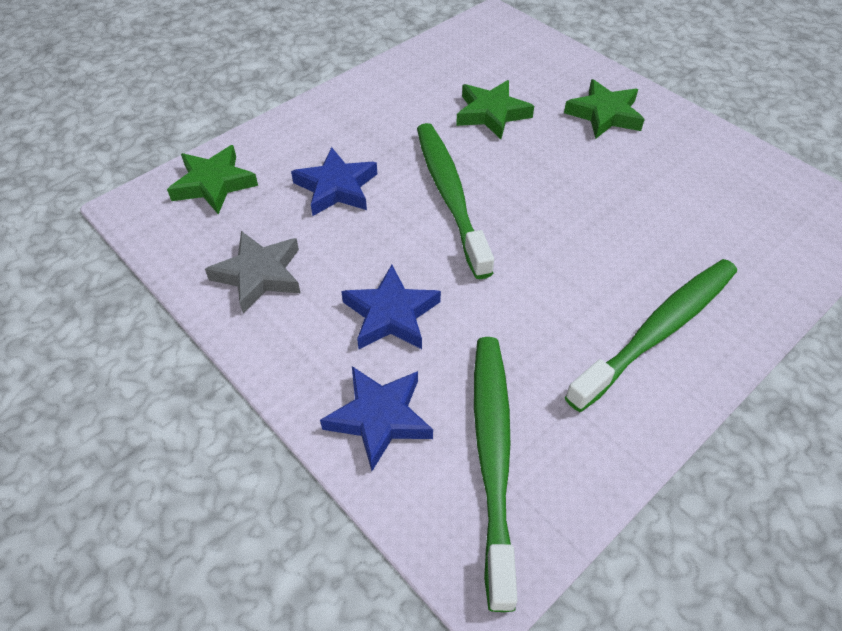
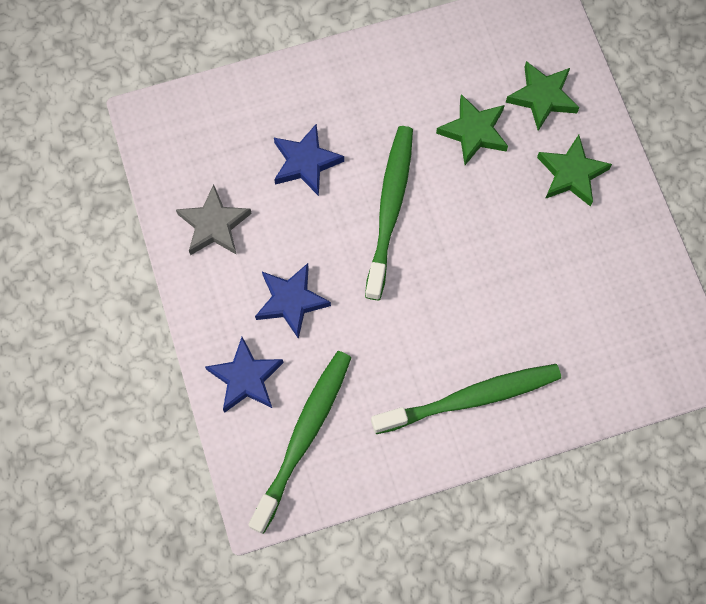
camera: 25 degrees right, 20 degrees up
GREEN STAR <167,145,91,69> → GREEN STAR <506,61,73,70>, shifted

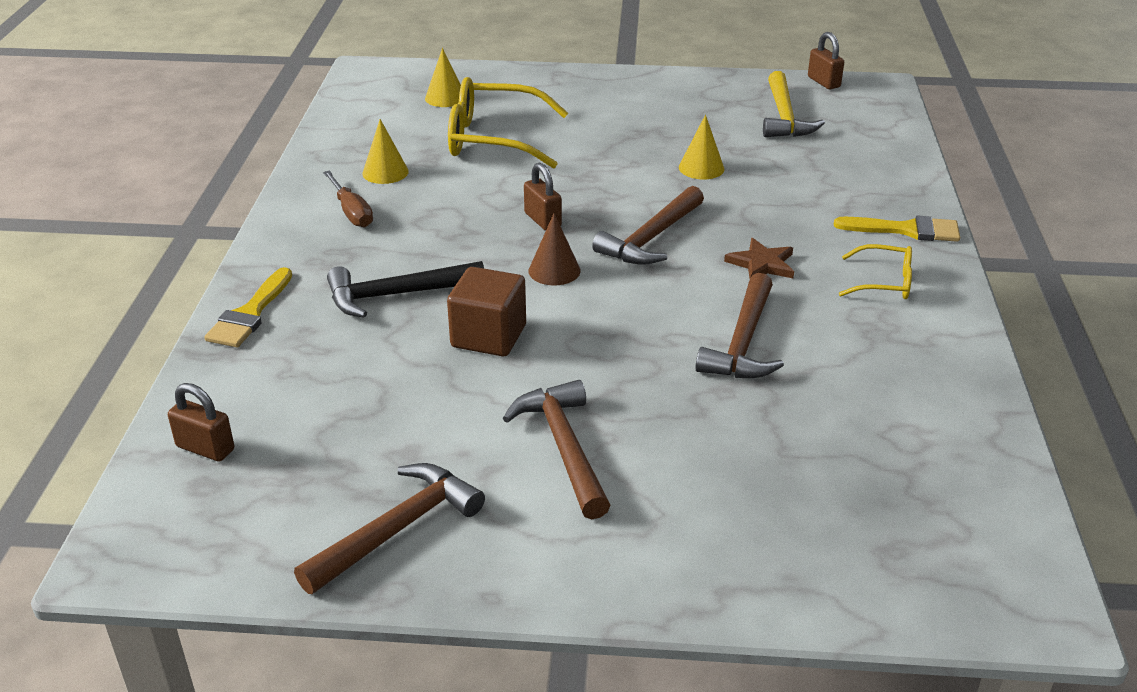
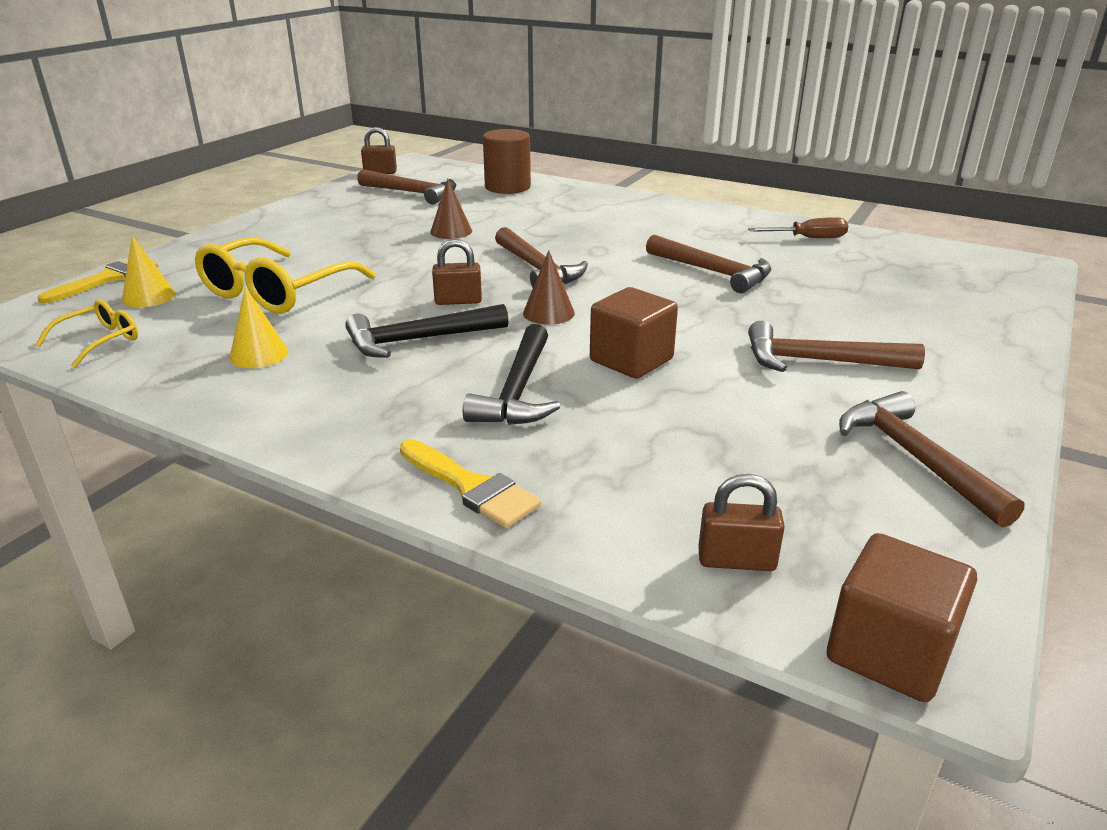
camera: 65 degrees left, 5 degrees down
YELLOW HAMMER <763,71,62,66> → BROWN HAMMER <357,169,100,35>
YELLOW CONE <679,115,46,64> → BROWN CONE <430,179,42,60>
BROWN SCREWDRIVER <323,171,50,57> → BROWN SCREWDRIVER <748,217,100,21>, shifted
YELLOW BRUSH <834,215,126,27> → YELLOW BRUSH <38,260,121,44>, shifted
BROWN STAR <724,238,70,41> → -
YELLOW GLASSES <839,244,73,55> → YELLOW GLASSES <35,299,103,69>, shifted
BROWN PADLOCK <168,383,66,79> → BROWN PADLOCK <698,474,87,97>, 45 degrees clockwise
- → BROWN CYLINDER <483,129,48,65>
- → BLACK HAMMER <345,304,164,54>
- → BROWN CUBE <827,533,150,169>

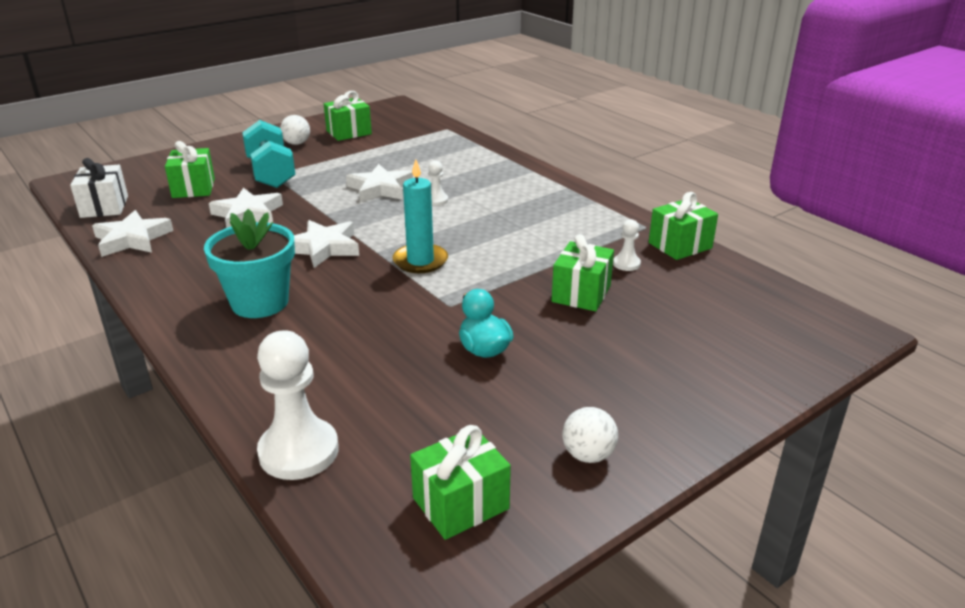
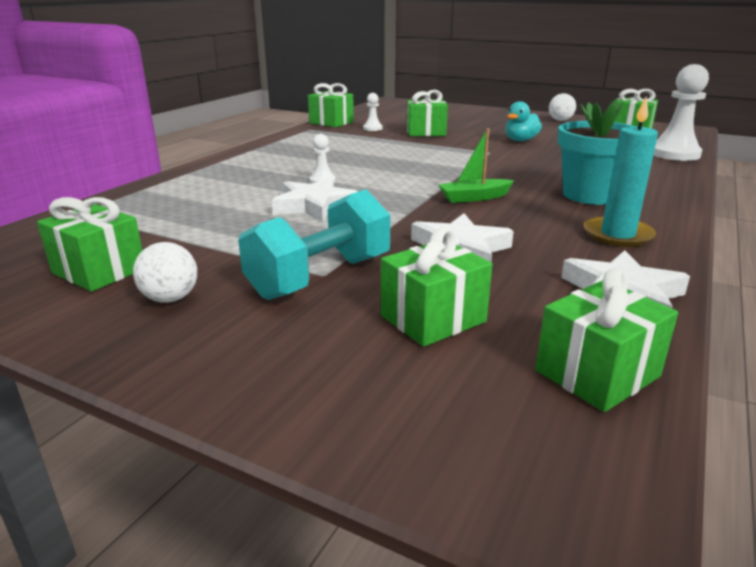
camera: 115 degrees left, 5 degrees down
WHITE GIFT <70,158,58,60> → GREEN GIFT <535,269,143,143>
TURQUOISE CANDLE <393,159,55,114> → TURQUOISE CANDLE <583,97,75,150>, shifted
WHITE STAR <294,220,65,48> → GREEN BOAT <439,128,75,75>

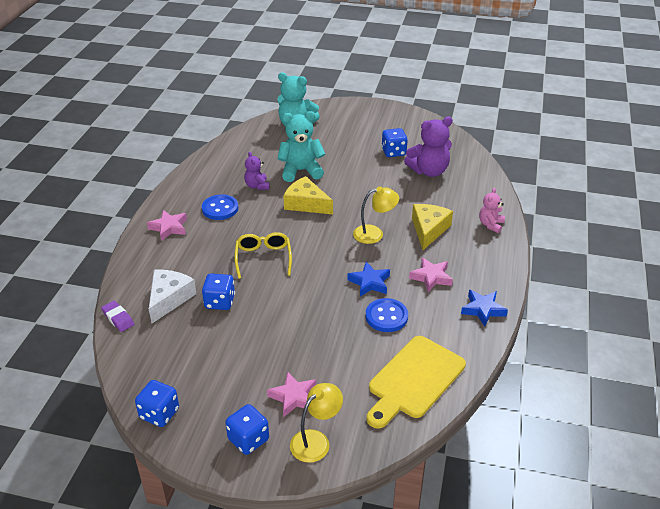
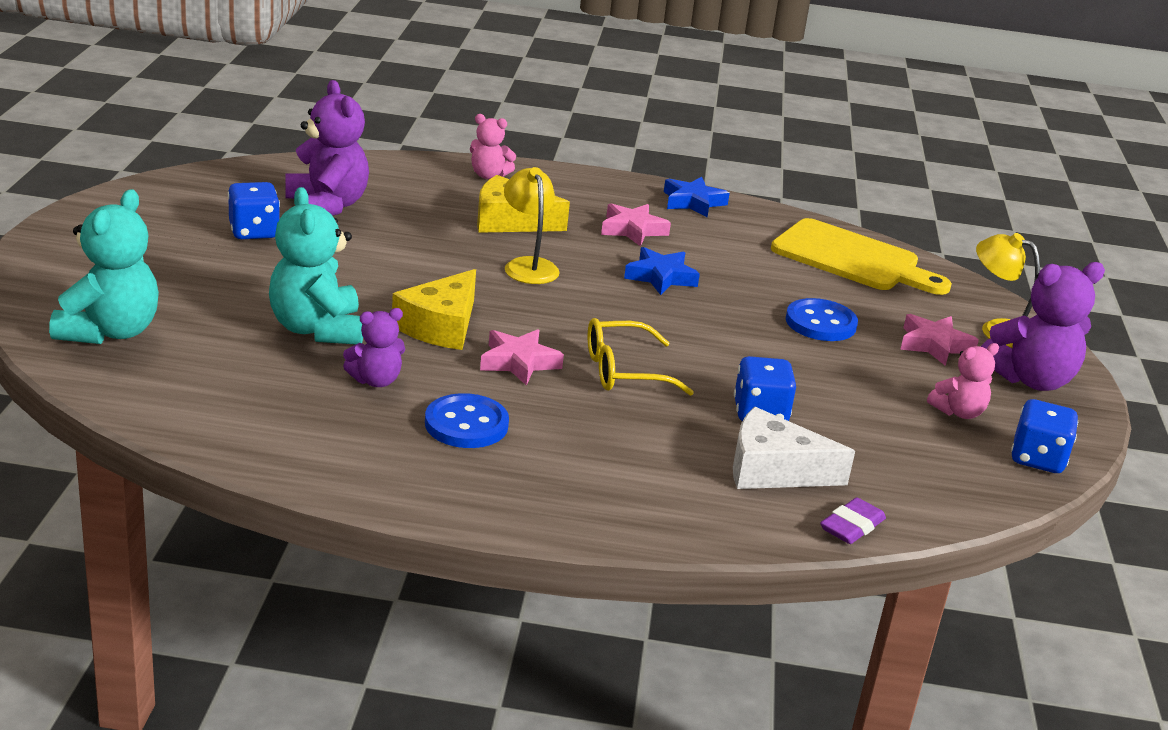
camera: 100 degrees left, 10 degrees down
PINK STAR <147,210,40,31> → PINK STAR <480,329,84,57>, shifted
BLUE BUTTON <366,298,42,34> → BLUE BUTTON <786,298,72,43>, shifted
BLUE DICE <225,404,44,51> → PURPLE TEDDY BEAR <981,262,124,129>
- → PINK TEDDY BEAR <927,343,72,76>

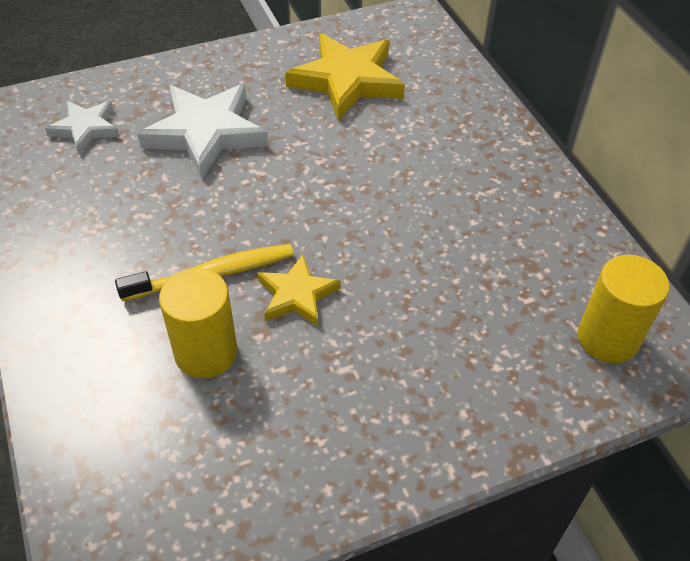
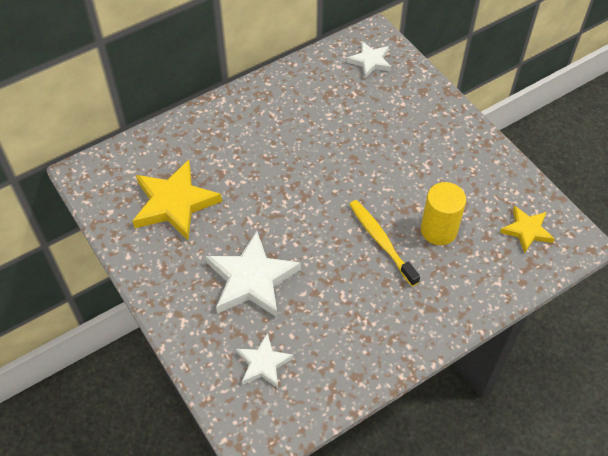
camera: 100 degrees left, 5 degrees up
YELLOW STAR <257,254,84,72> → YELLOW STAR <500,206,55,48>, shifted
YELLOW CYLINDER <578,255,92,108> → WHITE STAR <347,41,45,37>

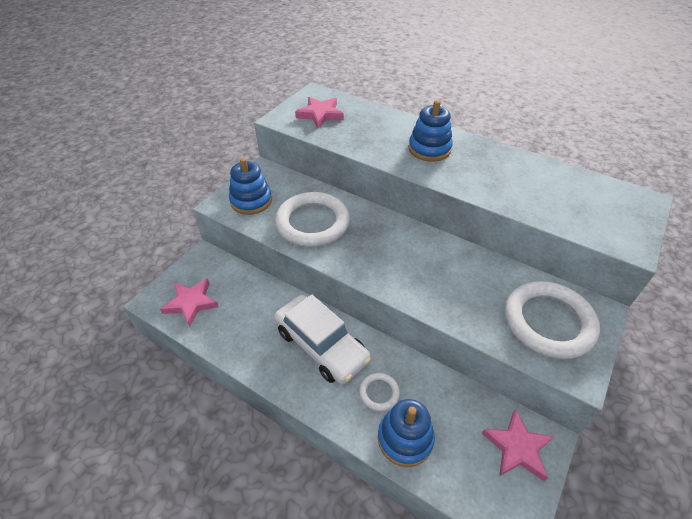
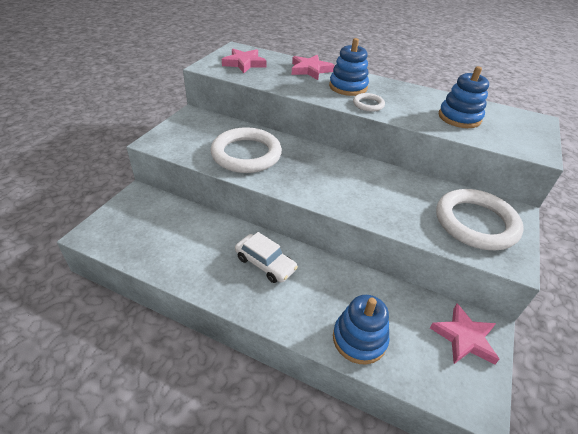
camera: 10 degrees left, 5 degrees down
BLUE STACKING TOY <229,158,43,57> → BLUE STACKING TOY <439,66,50,62>, shifted
PINK STAR <160,278,59,49> → PINK STAR <291,55,44,25>, shifted
WHITE CAR <274,294,97,91> → WHITE CAR <235,232,63,51>, x0.64
WHITE RING <359,373,41,38> → WHITE RING <353,93,32,19>, shifted

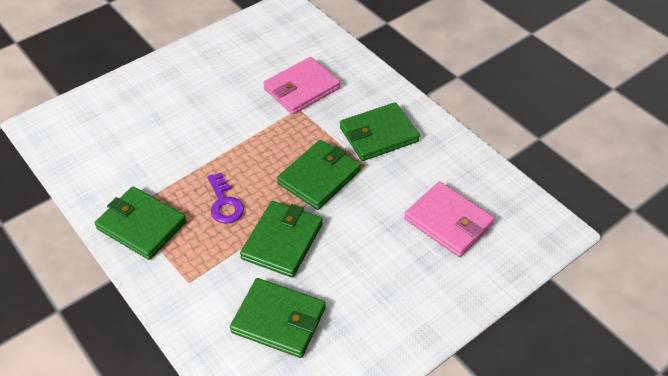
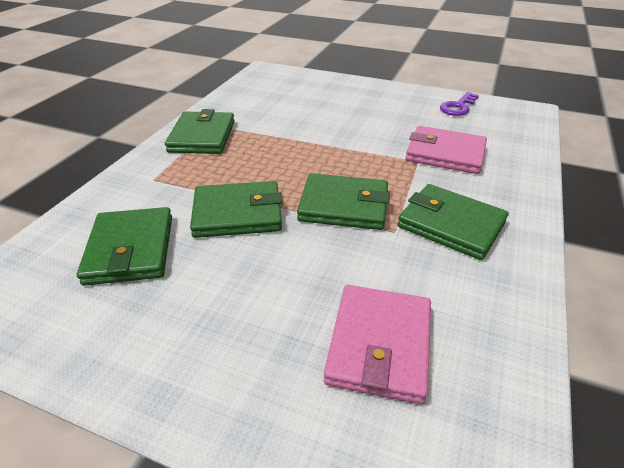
camera: 60 degrees right, 10 degrees down
PURPLE KEY <207,173,37,51> → PURPLE KEY <440,92,39,24>, shifted

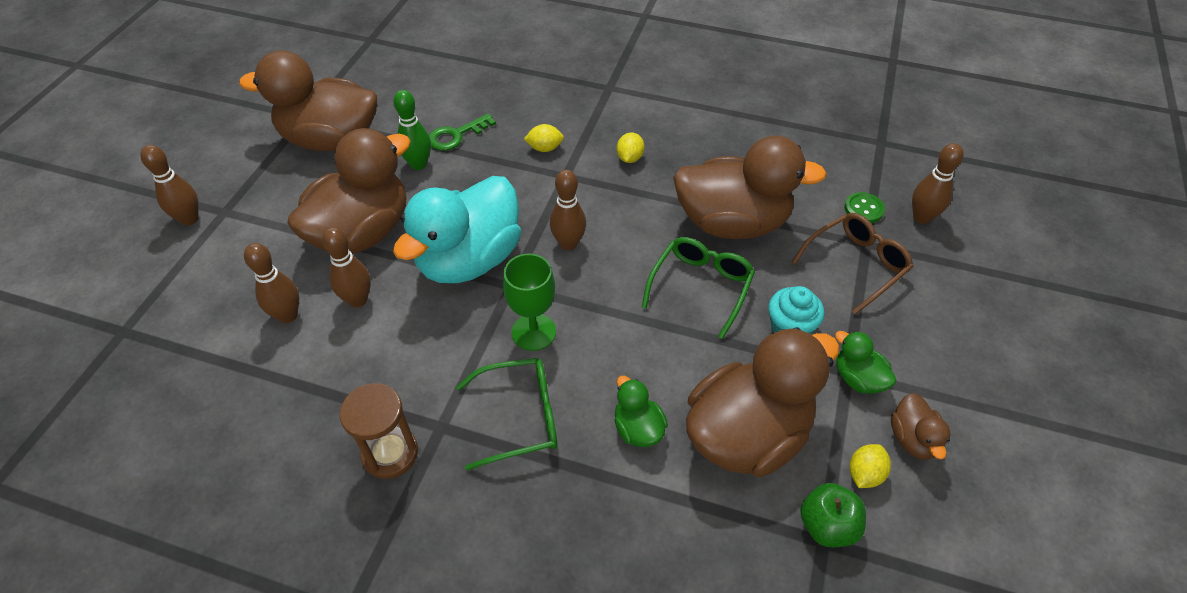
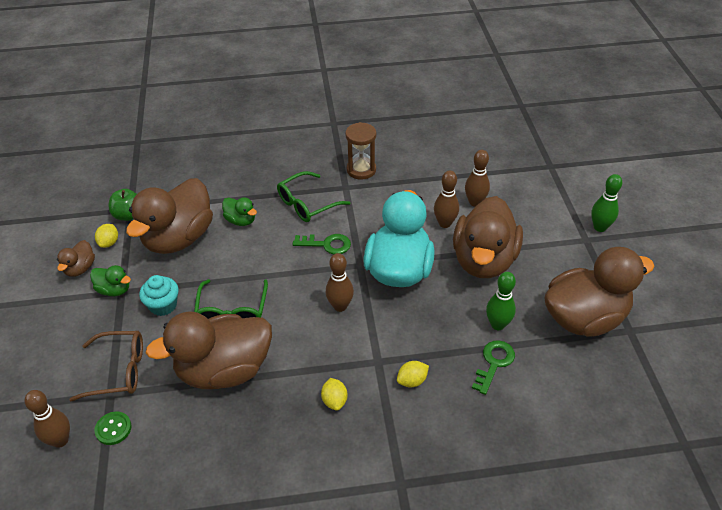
camera: 155 degrees right, 5 degrees down
BROWN BOWLING PIN <140,145,59,80> → GREEN BOWLING PIN <591,174,31,58>
BROWN GLASSES <792,213,121,102> → BROWN GLASSES <69,331,74,70>, 120 degrees counterclockwise
GREEN GOBLET <503,254,53,97> → GREEN KEY <293,234,58,21>
BROWN DUCK <891,393,59,67> → BROWN DUCK <57,240,38,37>, 135 degrees counterclockwise

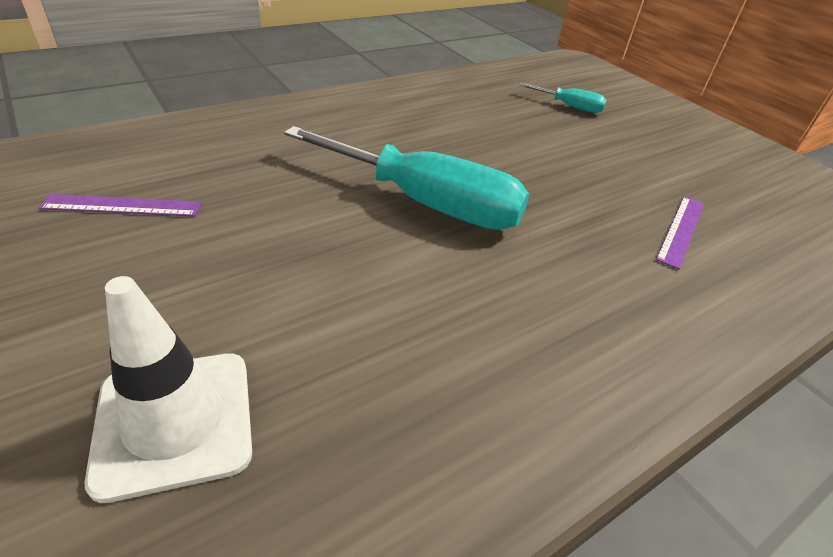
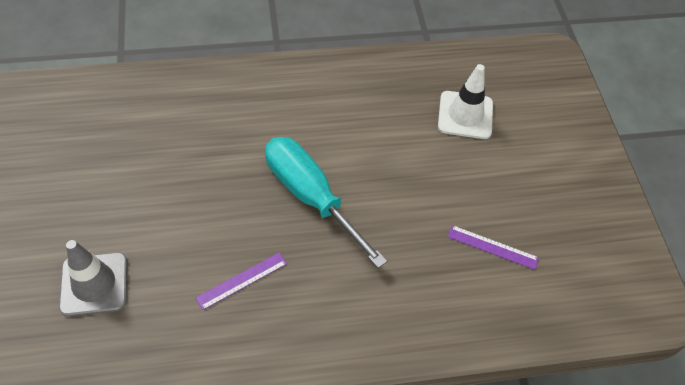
camera: 155 degrees left, 15 degrees up
TURQUOISE SCREWDRIVER <519,83,87,30> → GREY TRAFFIC CONE <59,240,68,77>
PURPLE RULER <656,197,48,72> → PURPLE RULER <195,252,92,58>, shifted

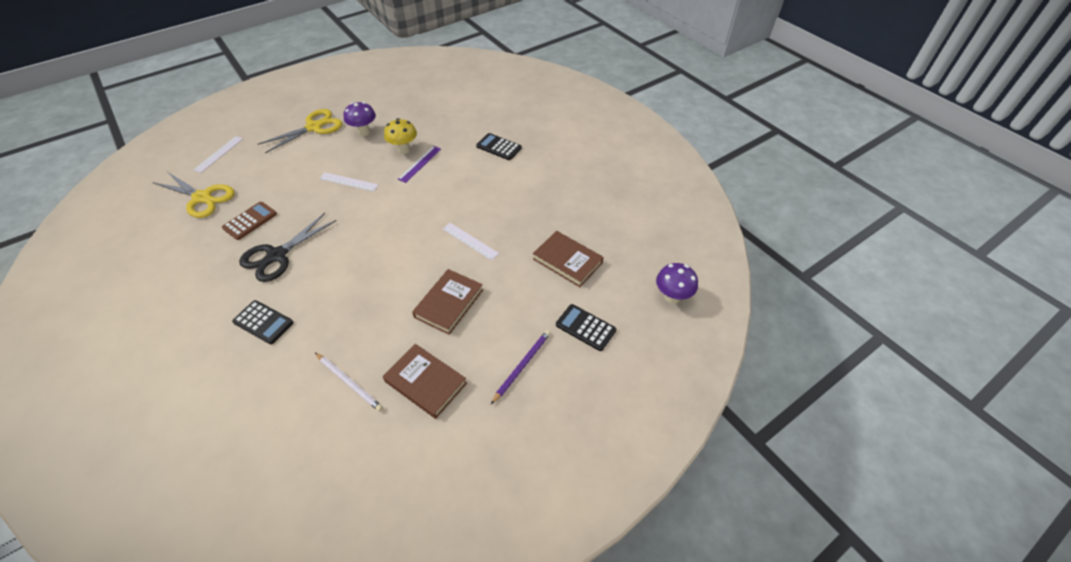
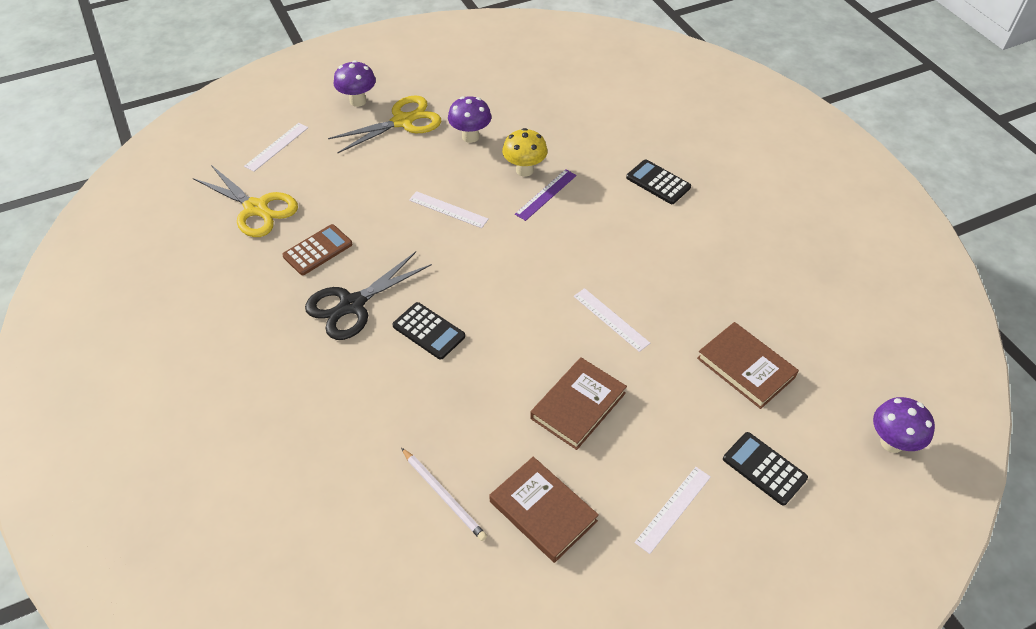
camera: 10 degrees right, 0 degrees up
BLACK CALCULATOR <232,300,61,44> → BLACK CALCULATOR <392,302,73,58>, shifted
PURPLE PENCIL <491,330,60,74> → WHITE RULER <635,467,76,87>
- → PURPLE MUSHROOM <334,60,42,47>

